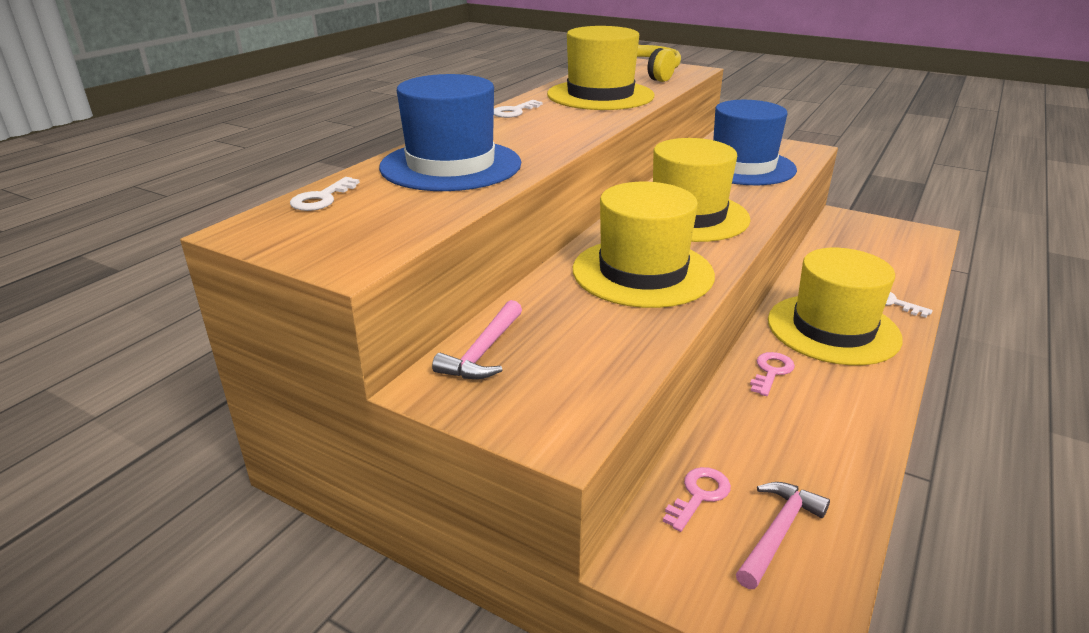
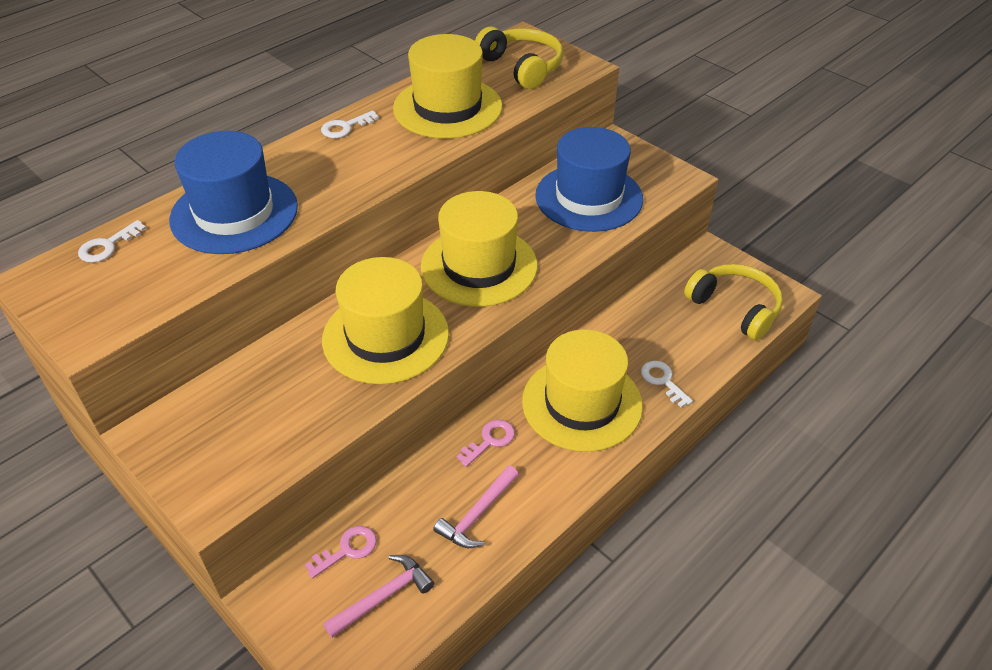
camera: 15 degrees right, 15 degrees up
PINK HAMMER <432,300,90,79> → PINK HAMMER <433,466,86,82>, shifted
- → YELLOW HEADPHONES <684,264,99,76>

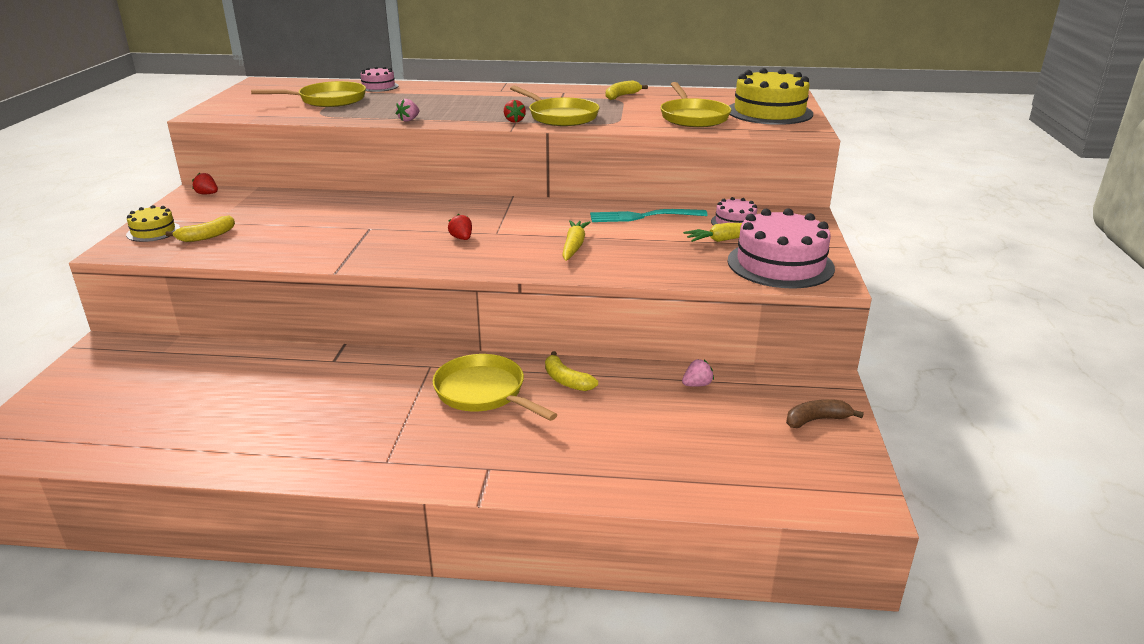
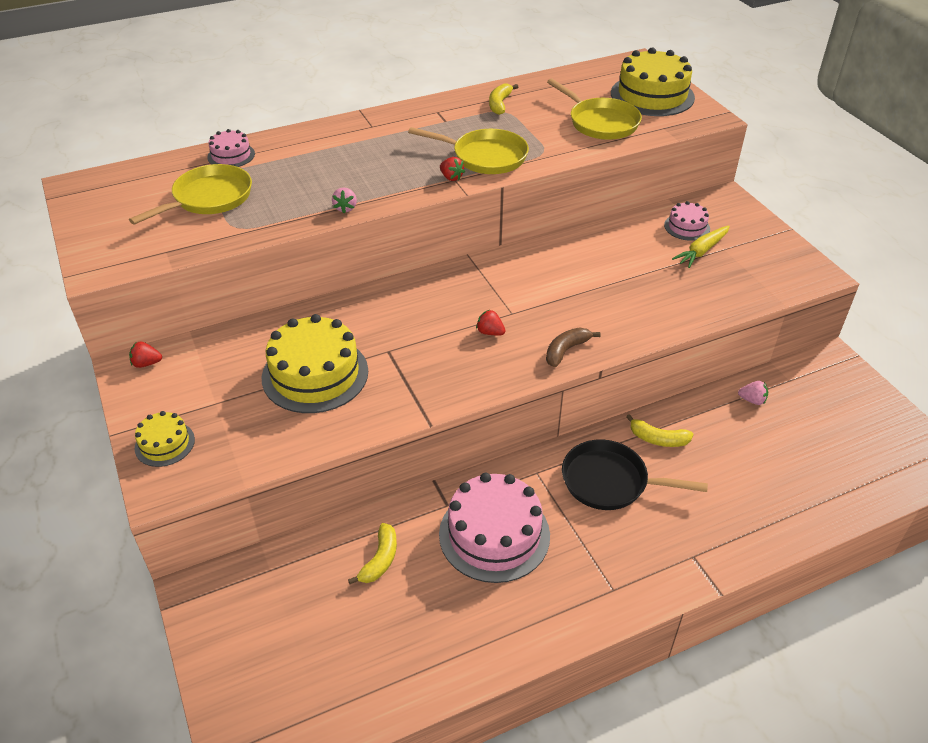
camera: 30 degrees left, 15 degrees up
PINK CAKE <728,208,107,80> → PINK CAKE <439,473,111,110>, shifted
TURQUOISE FORK <590,209,118,13> → -
YELLOW BANANA <165,215,70,27> → YELLOW BANANA <348,523,49,61>, shifted
YELLOW CARROT <562,220,29,41> → -
YELLOW PAN <433,354,125,67> → BLACK PAN <562,439,146,71>
PINK STRAWBERRY <682,359,32,28> → PINK STRAWBERRY <738,381,30,24>, 75 degrees clockwise
BROWN BANANA <786,399,78,29> → BROWN BANANA <546,328,55,39>, shifted
- → YELLOW CAKE <262,314,106,99>

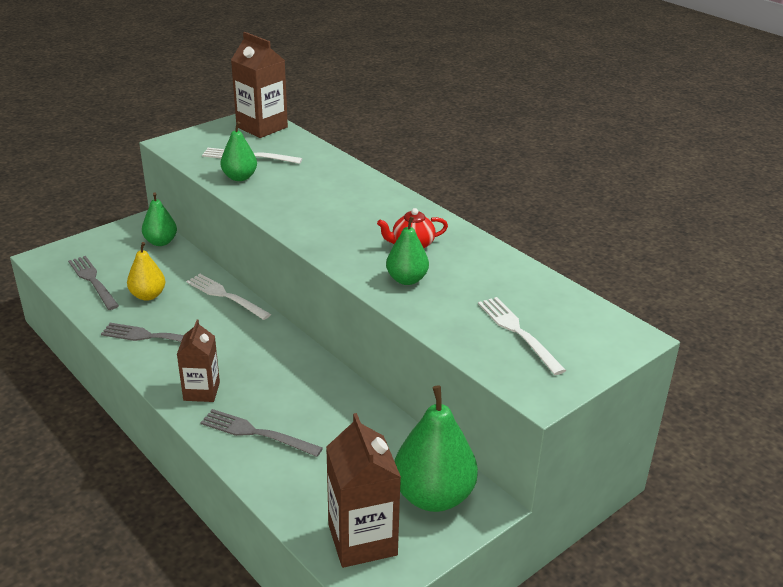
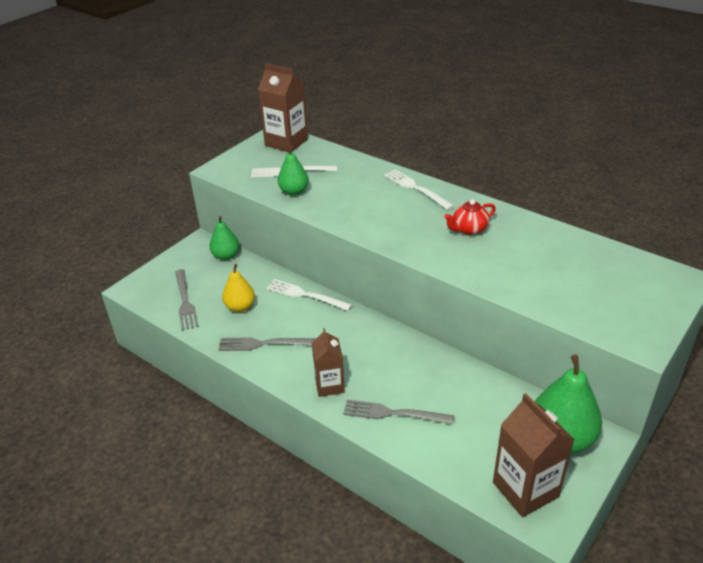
camera: 10 degrees left, 5 degrees up
GREEN PEAR <386,217,43,68> → -
GREY FORK <68,256,51,54> → GREY FORK <175,269,23,61>, 150 degrees counterclockwise
WHITE FORK <478,297,88,78> → WHITE FORK <384,169,70,41>, shifted

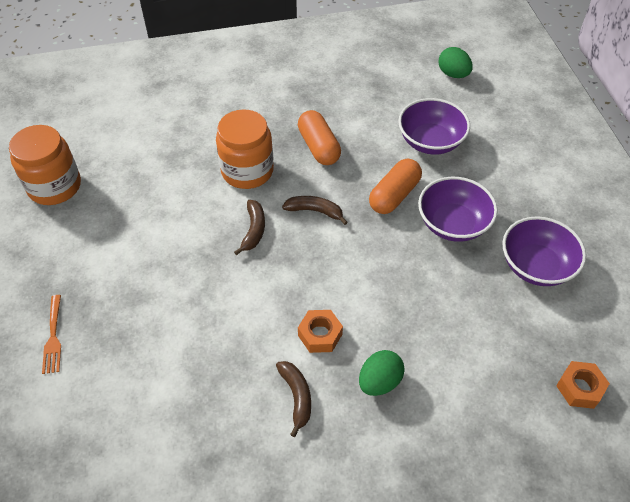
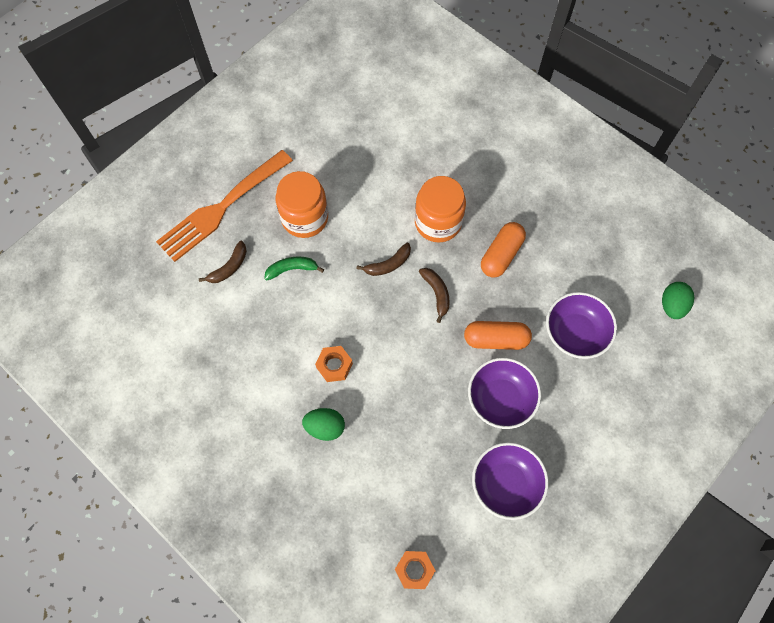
camera: 55 degrees right, 15 degrees up
ORANGE JAR <9,125,72,80> → ORANGE JAR <276,171,52,67>, shifted
ORANGE FORK <42,295,19,79> → ORANGE FORK <156,150,137,112>, x2.38
BROWN BANANA <276,361,35,76> → BROWN BANANA <199,241,48,42>, shifted
- → GREEN BANANA <264,257,60,23>

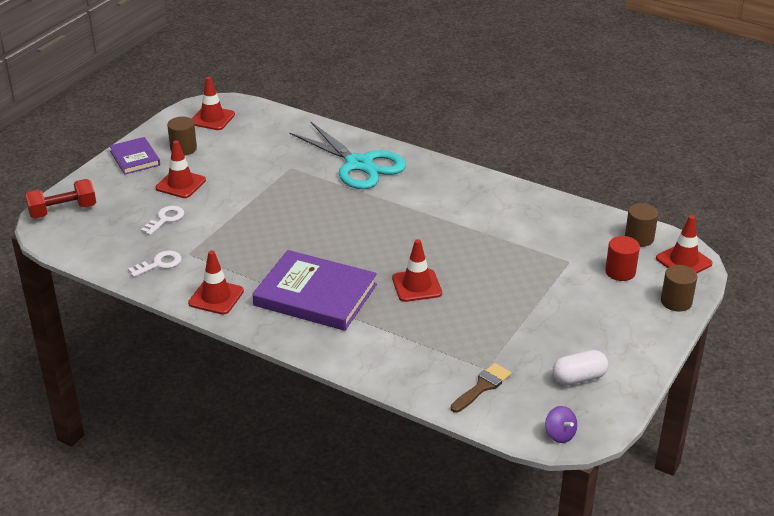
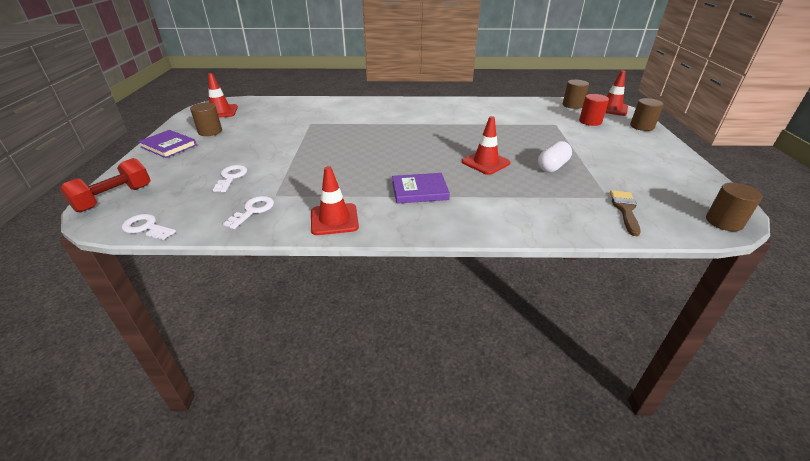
camera: 30 degrees left, 0 degrees up
TURQUOISE SCISSORS <289,121,117,68> → -
RED TRAFFIC CONE <155,140,51,58> → -
PURPLE BOOK <252,250,125,81> → PURPLE BOOK <392,173,58,31>, x0.55
WHITE CAPSULE <553,350,55,35> → WHITE CAPSULE <538,141,34,32>, shifted
PURPLE SPINNING TOP <545,406,32,37> → BROWN CYLINDER <706,183,57,48>
- → WHITE KEY <122,214,54,26>

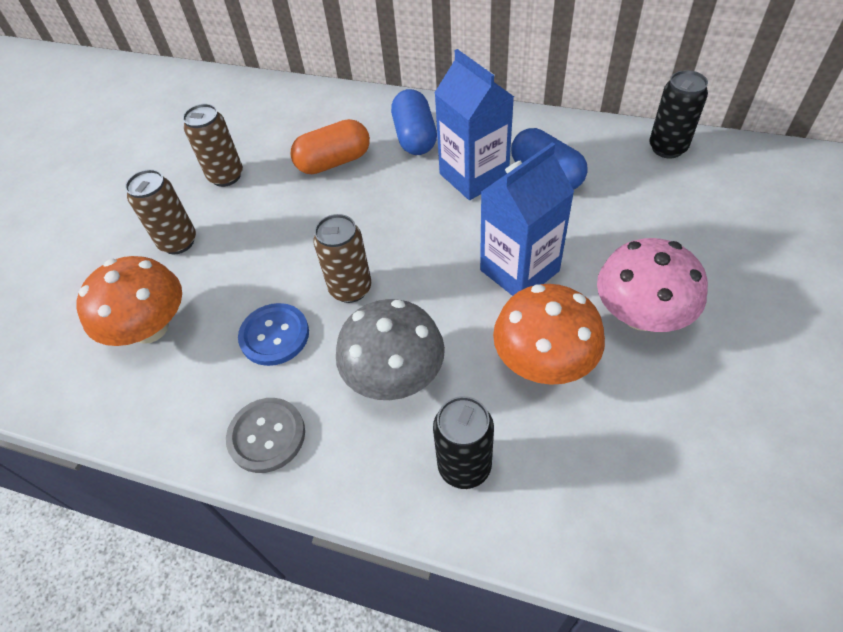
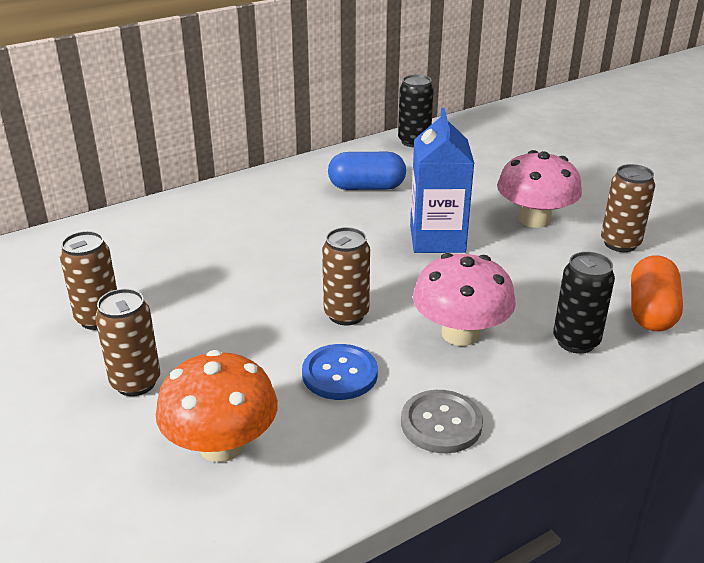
camera: 55 degrees left, 20 degrees down
BLUE CARTON <435,49,79,151> → -
BLUE CAPSULE <391,89,46,66> → -
ORANGE CAPSULE <290,119,80,55> → ORANGE CAPSULE <631,255,52,76>, shifted
ORANGE MUSHROOM <493,284,112,101> → -
GREY MUSHROOM <336,299,109,101> → PINK MUSHROOM <413,253,103,93>
- → BROWN CAN <601,164,54,88>

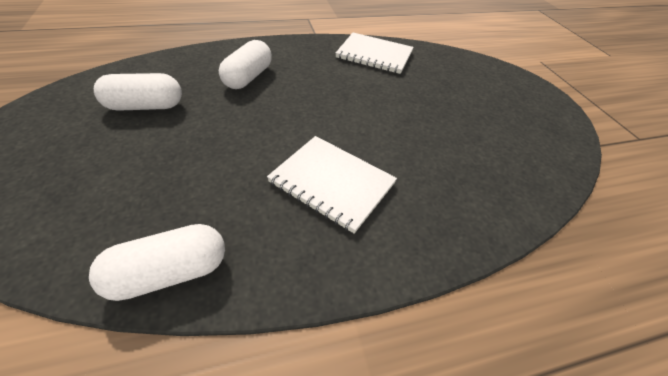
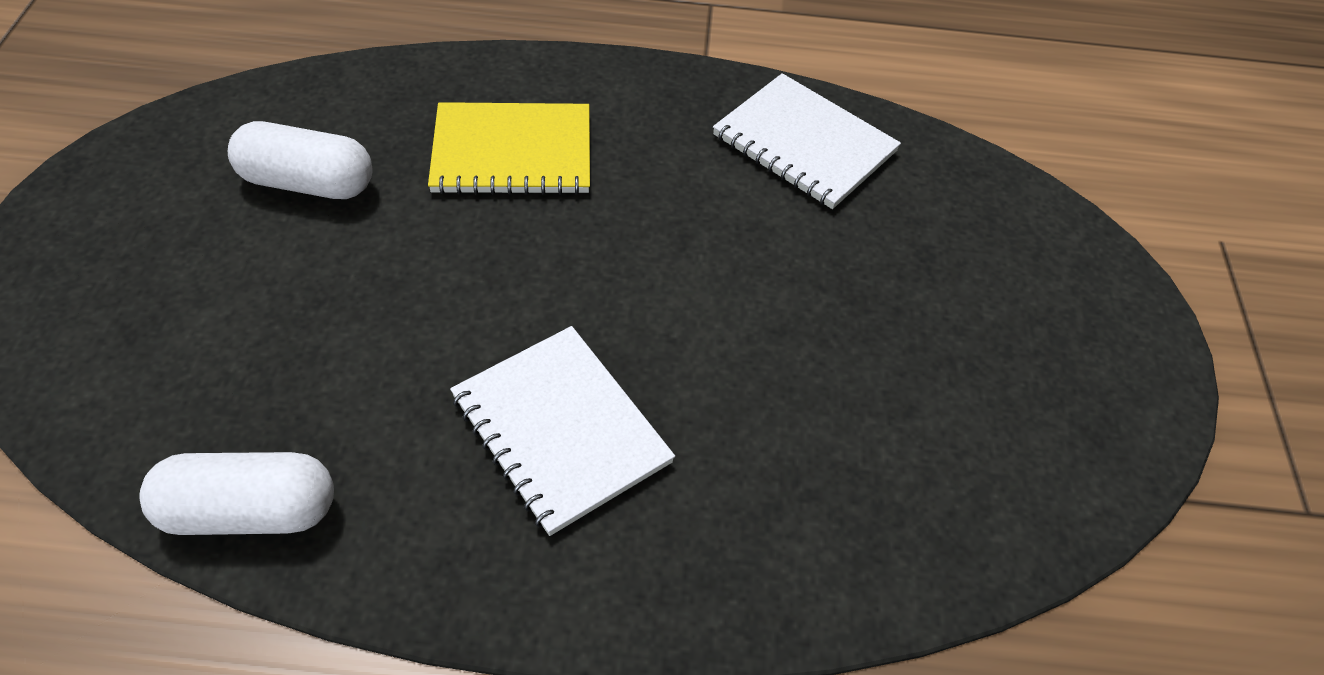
camera: 20 degrees right, 5 degrees up
WHITE CAPSULE <219,40,53,49> → YELLOW NOTEBOOK <428,102,162,93>

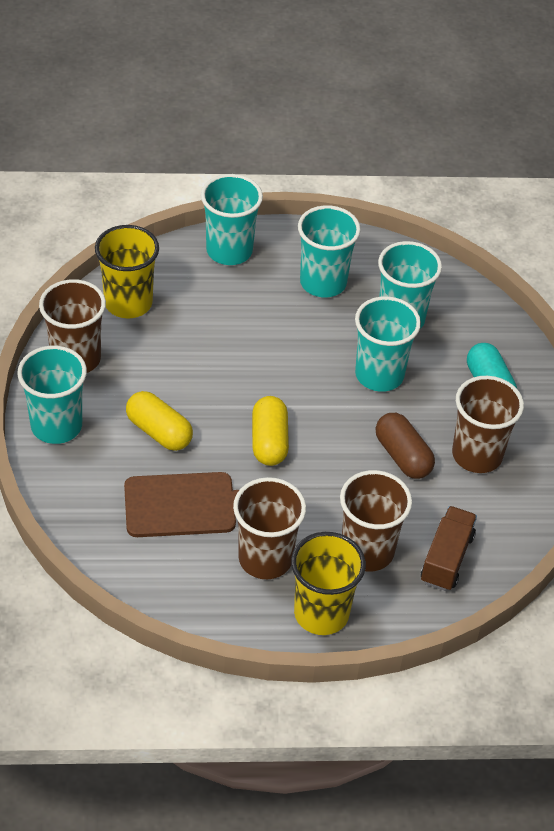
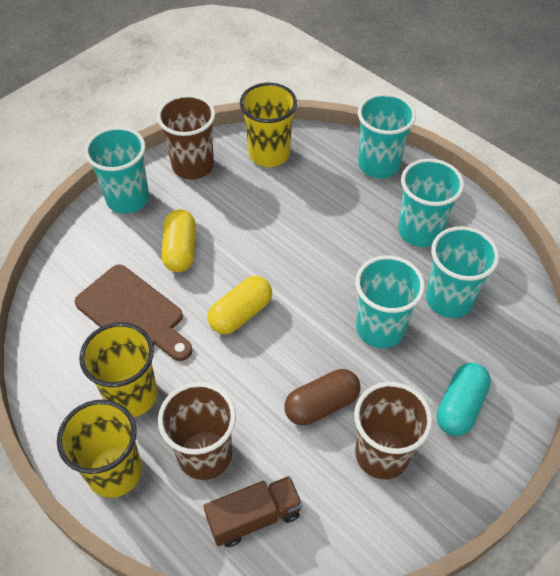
camera: 50 degrees right, 5 degrees up
BROWN CAPSULE <375,413,60,66> → BROWN CAPSULE <284,369,77,56>, 45 degrees clockwise
BROWN CUP <233,477,73,102> → YELLOW CUP <79,322,78,95>

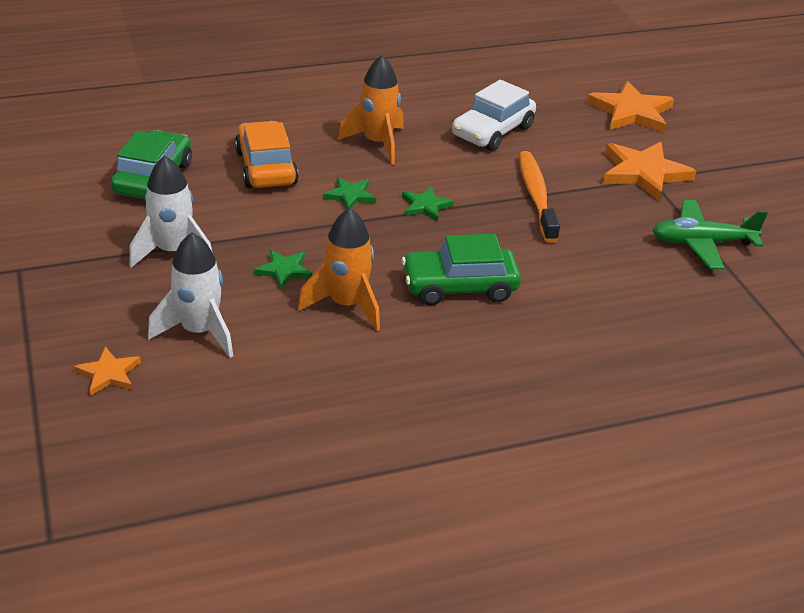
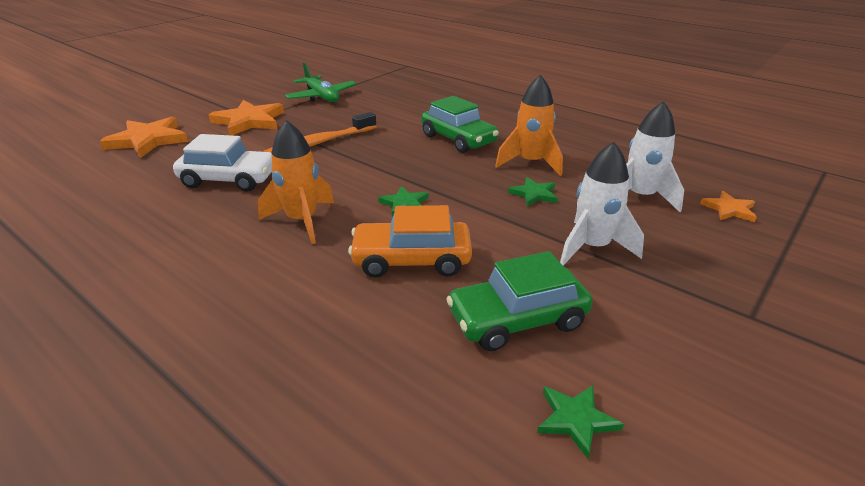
camera: 120 degrees left, 5 degrees down
ORANGE CAR <235,121,64,67> → ORANGE CAR <348,205,124,73>, 45 degrees clockwise
GREEN STAR <402,186,52,35> → GREEN STAR <537,386,87,73>, shifted

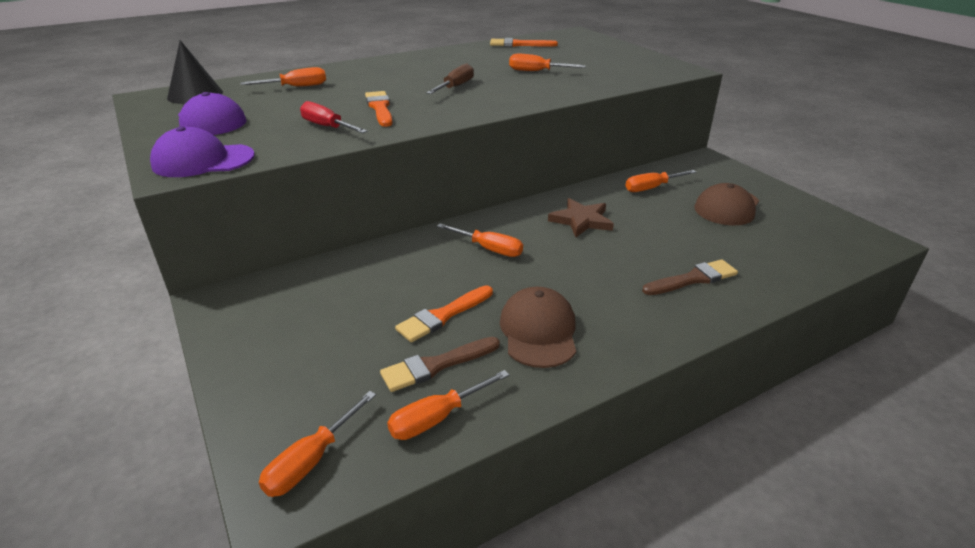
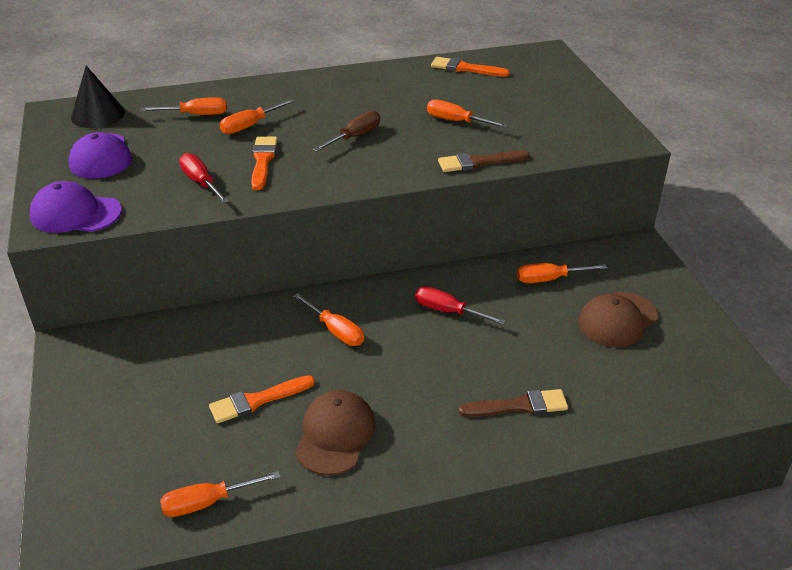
camera: 15 degrees right, 5 degrees up
BROWN STAR <548,198,66,39> → RED SCREWDRIVER <415,286,91,39>
BROWN BRUSH <380,337,120,55> → BROWN BRUSH <438,150,92,22>, shifted
ORANGE SCREWDRIVER <259,391,117,106> → ORANGE SCREWDRIVER <220,99,75,35>, shifted

